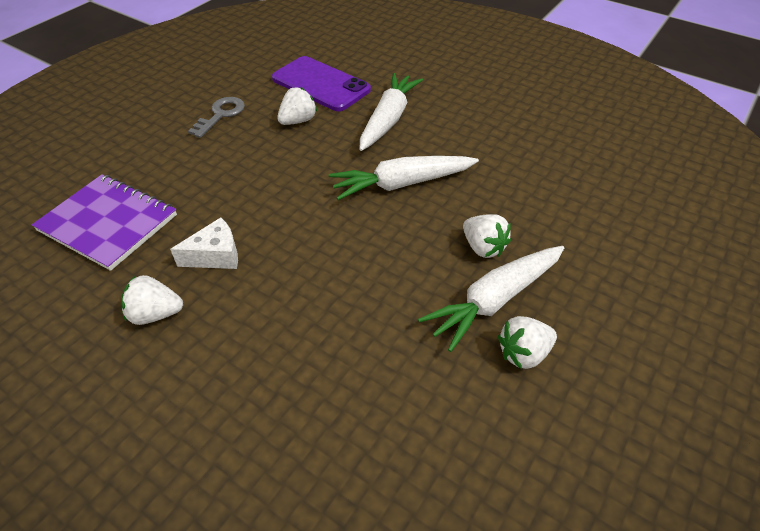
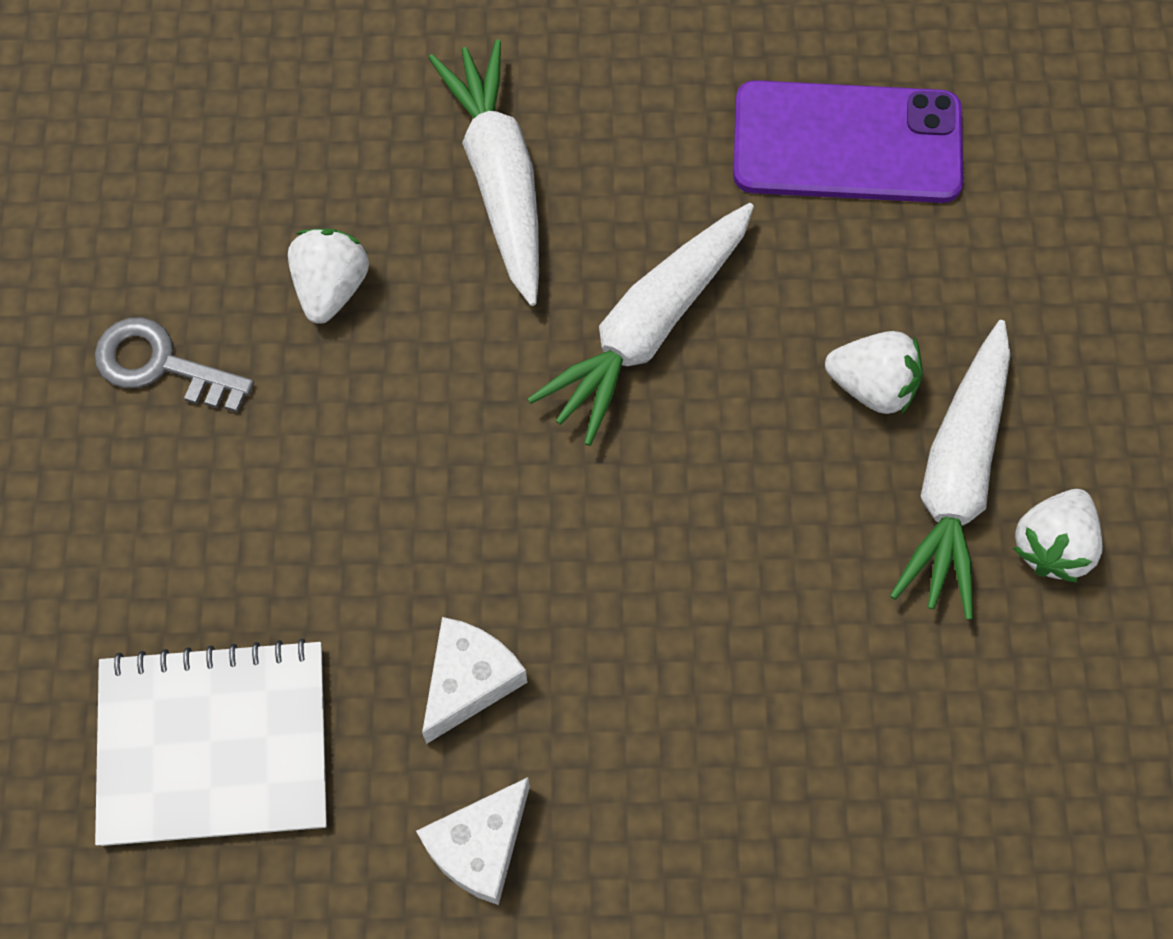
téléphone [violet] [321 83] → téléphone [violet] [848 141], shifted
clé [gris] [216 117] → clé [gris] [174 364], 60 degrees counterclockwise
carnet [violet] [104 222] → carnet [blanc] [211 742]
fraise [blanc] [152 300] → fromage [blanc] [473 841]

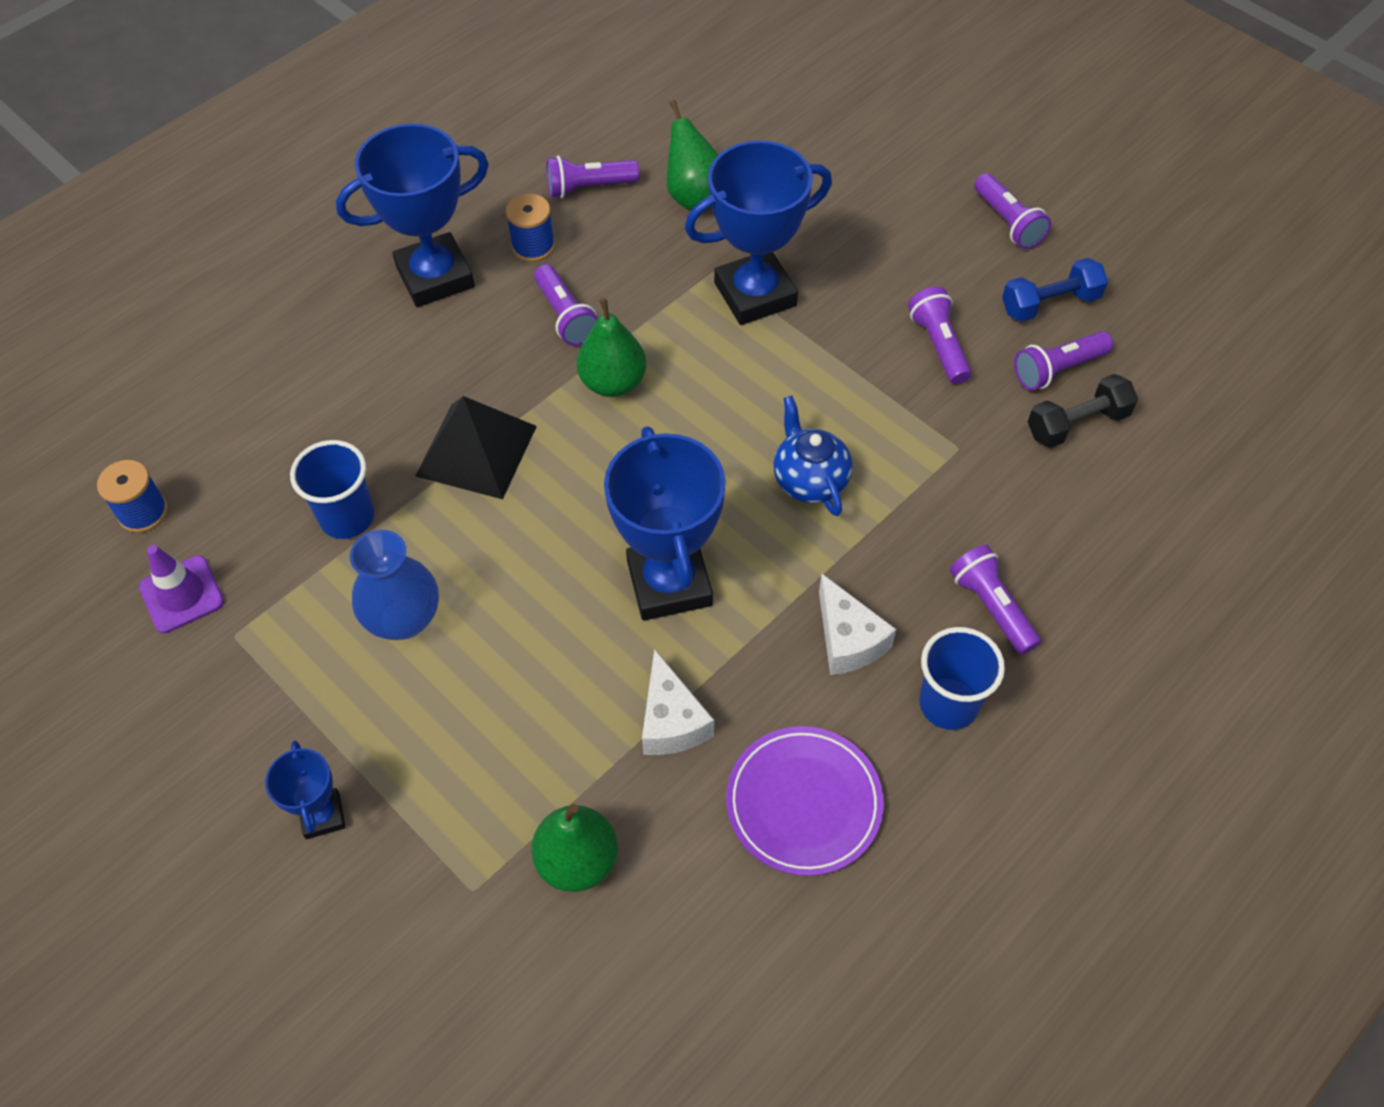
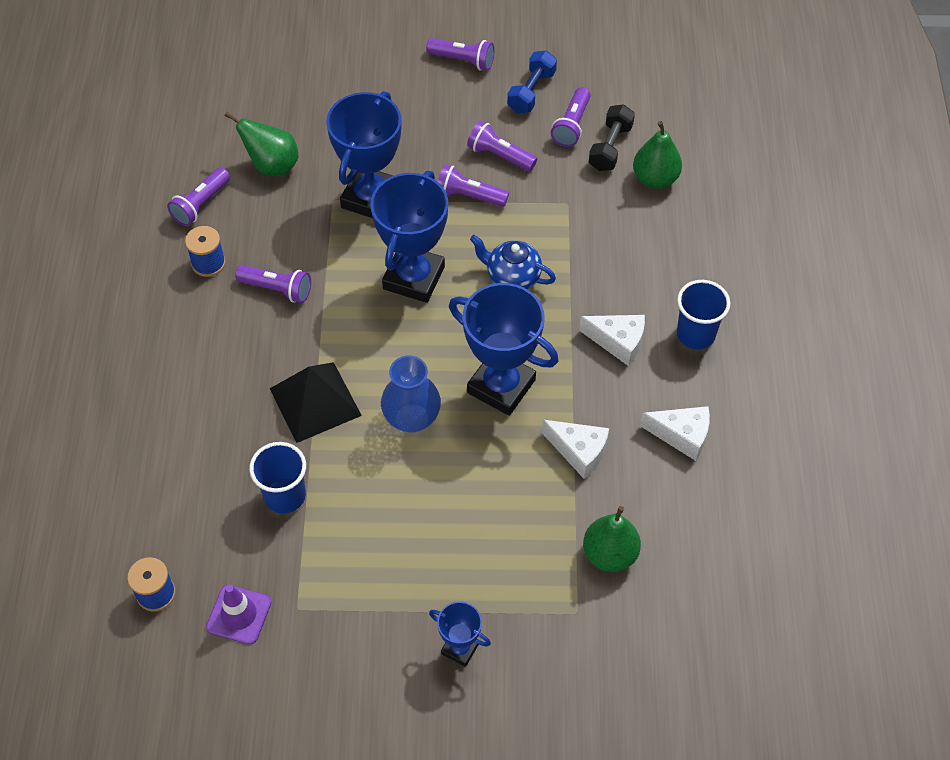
trophée [bleu] [412 215] → trophée [bleu] [409 237], shifted
poire [vert] [611 347] → poire [vert] [657 155], shifted
vase [bleu] [394 585] → vase [bleu] [411 394], shifted
lampe de poche [violet] [995 600] → lampe de poche [violet] [473 185], shifted
assiette [violet] [805 801] → fromage [blanc] [675 433]

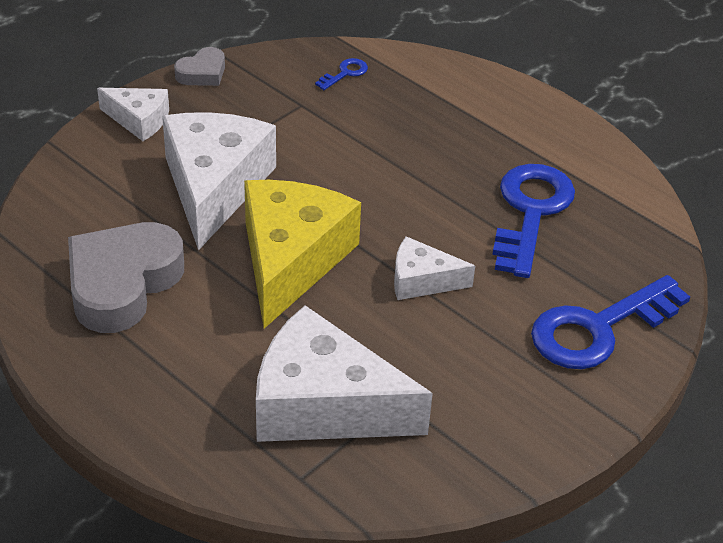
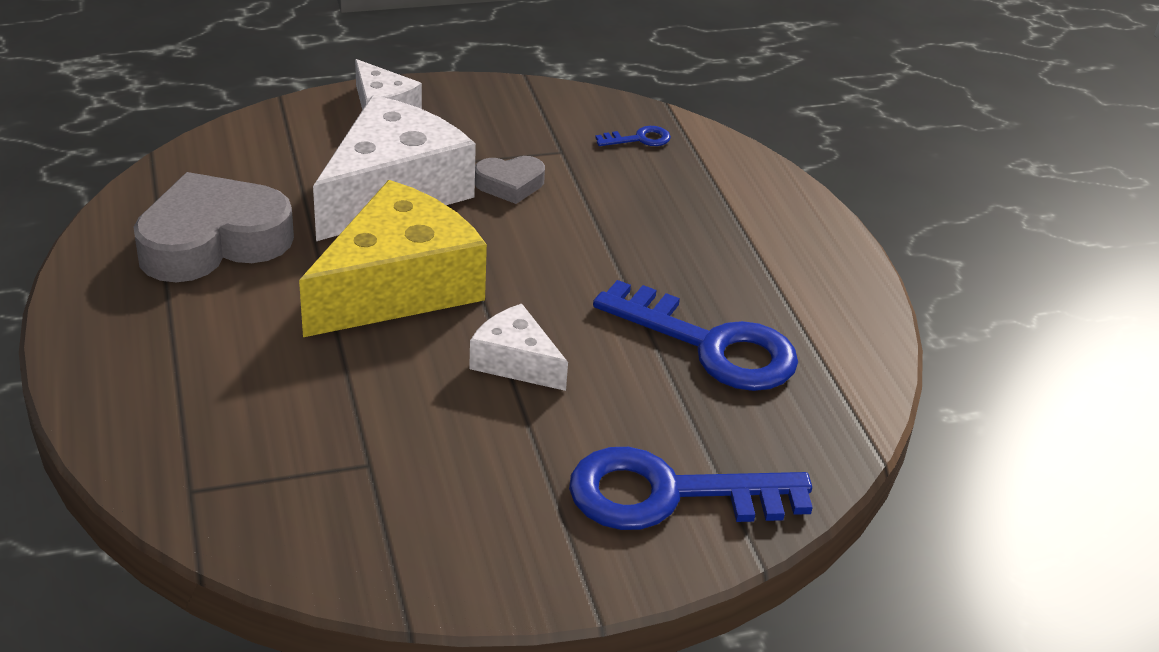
cœur [gris] [199 66] → cœur [gris] [510 180], shifted
clé [bleu] [533 221] → clé [bleu] [695 335], 75 degrees clockwise
fromage [blanc] [344 373] → -

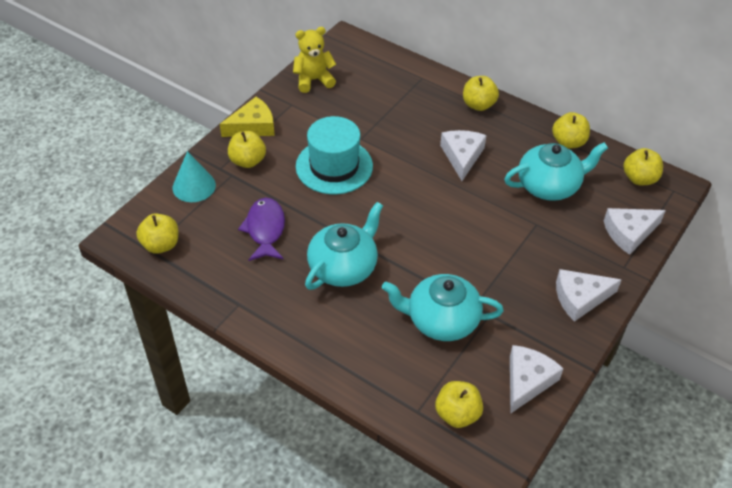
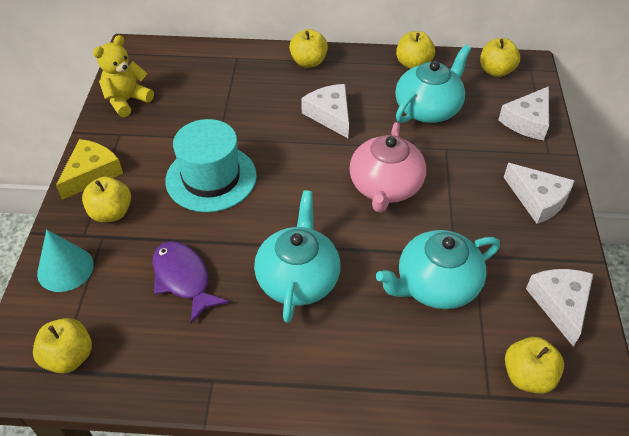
fromage [blanc] [589 295] → fromage [blanc] [539 193], 90 degrees counterclockwise
- → théière [rose] [387 167]

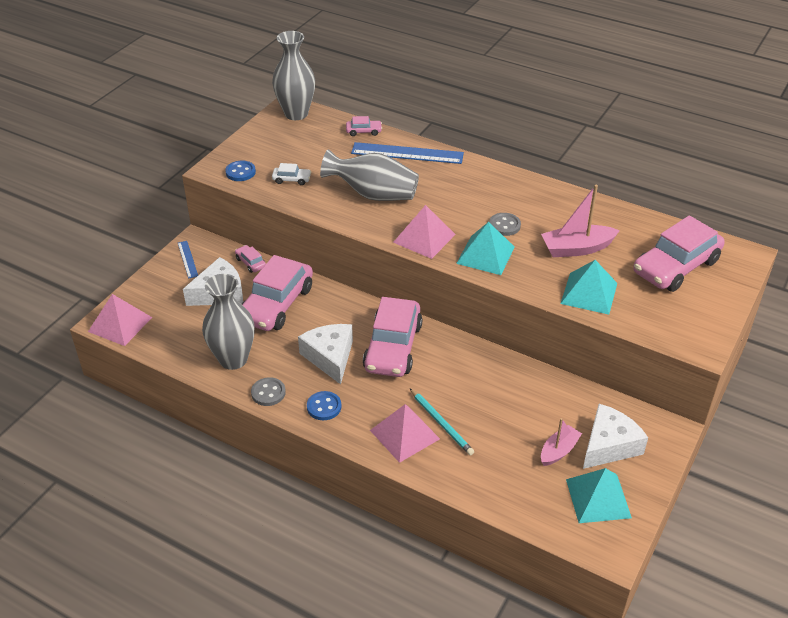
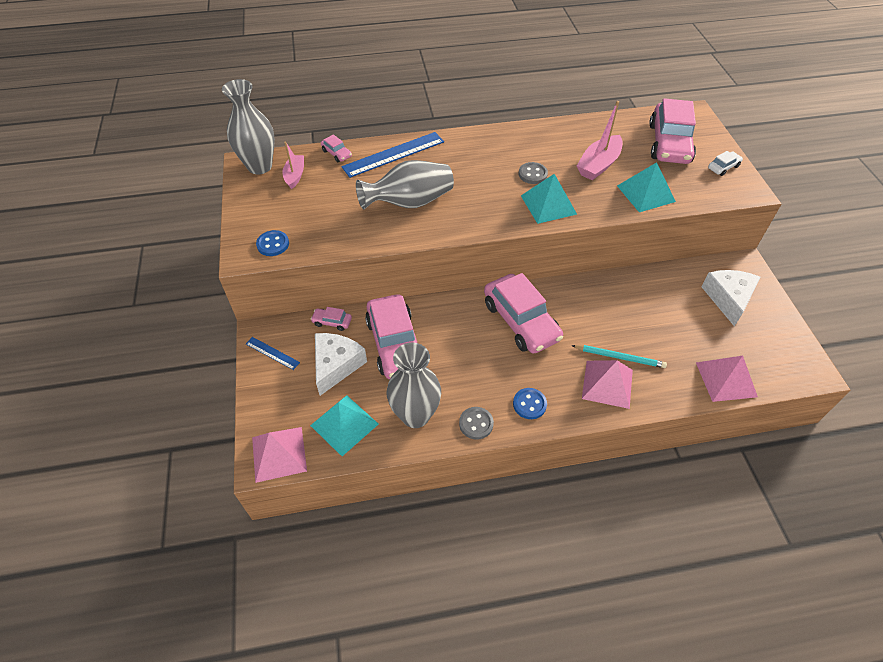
voiture [rose] [364 126] → voiture [rose] [336 148], 90 degrees clockwise
voiture [blanc] [291 174] → voiture [blanc] [725 163], shifted
pyramide [rose] [424 232] → pyramide [rose] [727 379], shifted
fromage [blanc] [325 354] → -
bateau [rose] [561 442] → bateau [rose] [293 165], shifted
pyramide [turquoise] [599 495] → pyramide [turquoise] [344 425], shifted

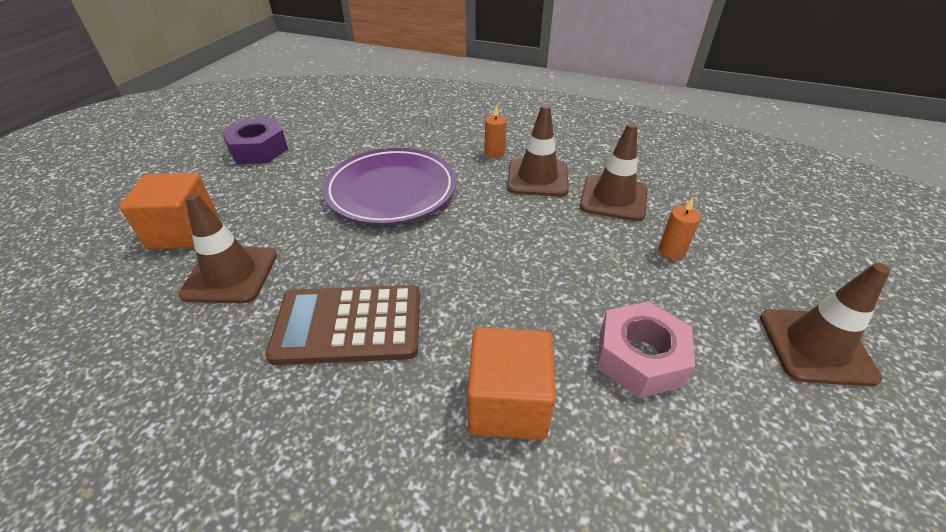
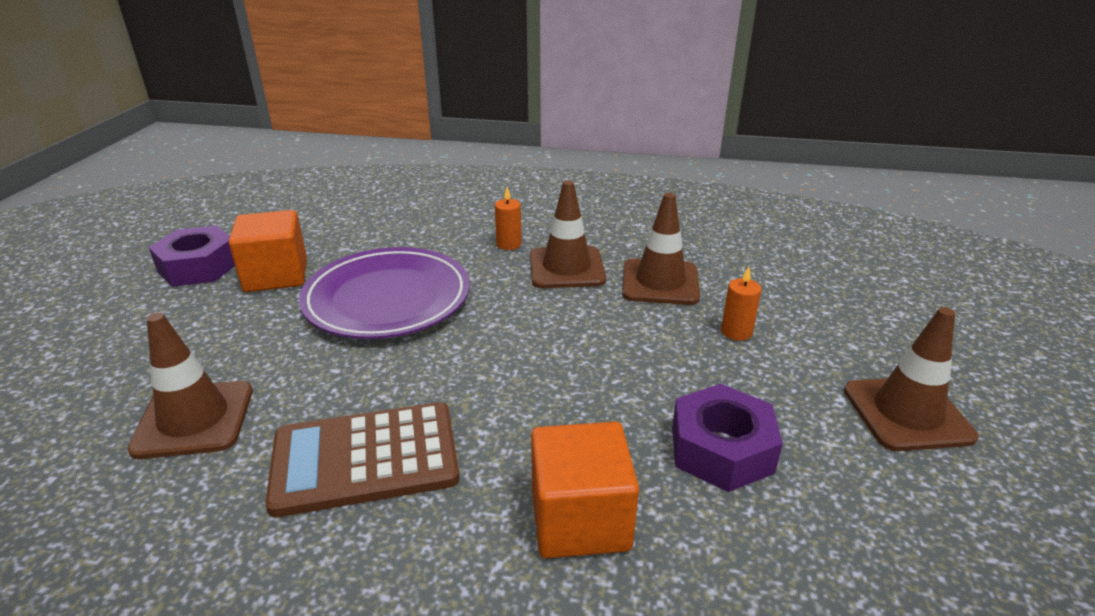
cube [orange] [168 211] → cube [orange] [268 251], shifted
écrou [rose] [646 349] → écrou [violet] [727 438]

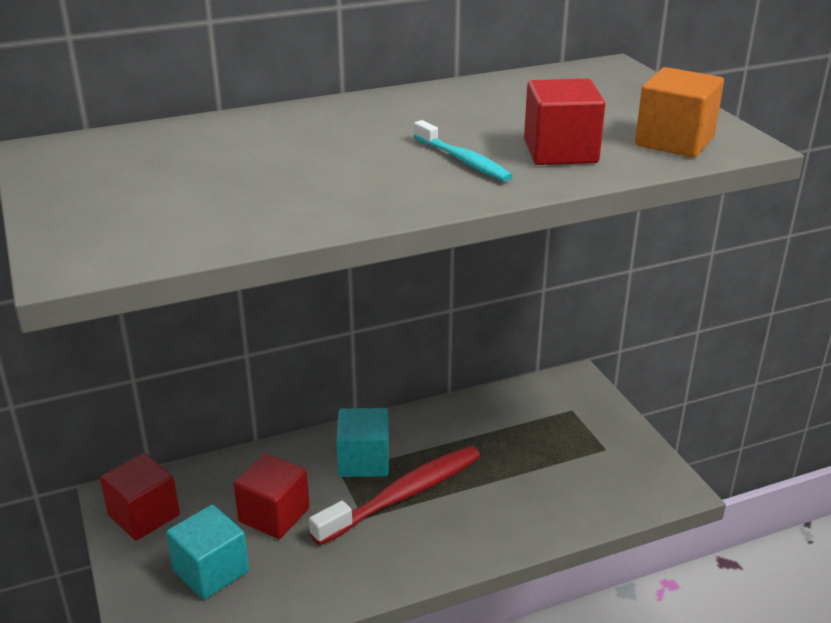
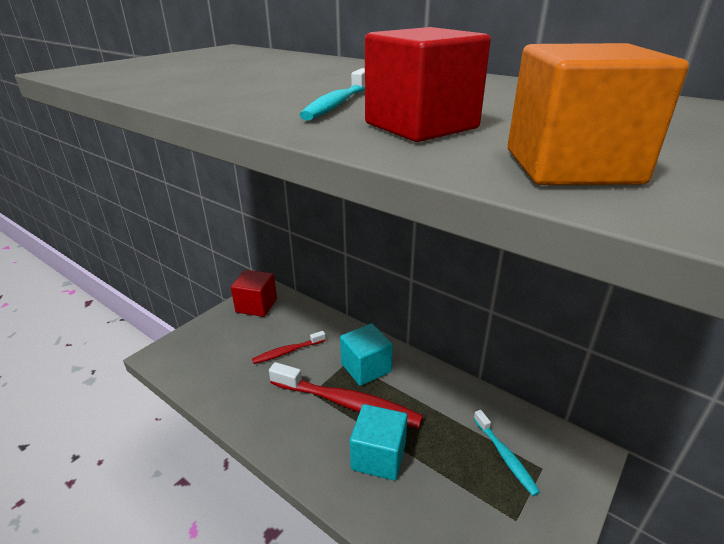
cube [rouge] [271 496] → brosse à dents [rouge] [289 347]
cube [turquoise] [207 552] → cube [turquoise] [379 442], shifted
- → brosse à dents [turquoise] [506 453]

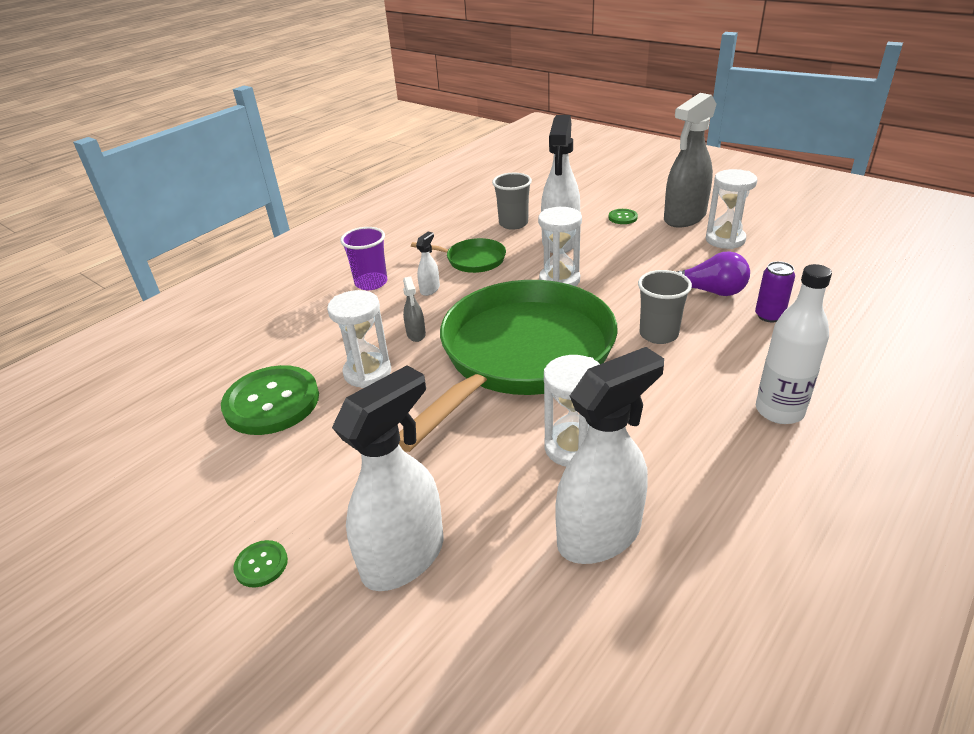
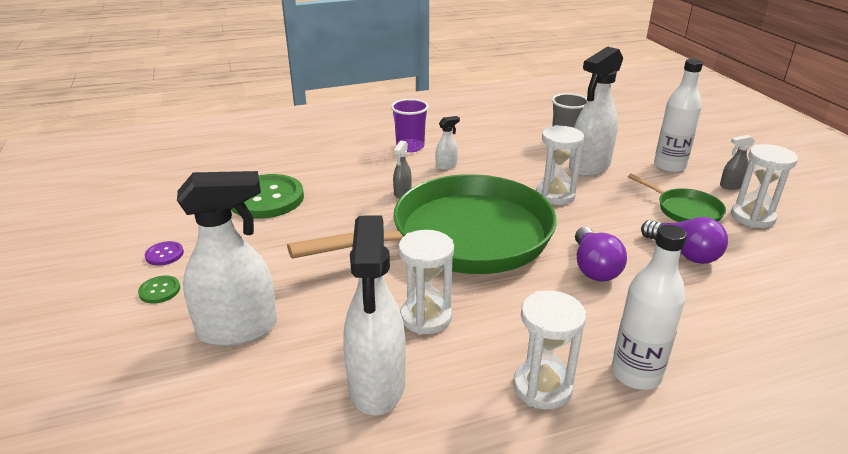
vaporisateur [gris] [690 160] → vaporisateur [gris] [737 162], x0.44
bouton [vert] [623 216] → bouteille [blanc] [678 116]
poêle [vert] [458 255] → poêle [vert] [677 197], shifted
canette [violet] [775 291] → -
gobelet [gris] [665 307] → ampoule [violet] [601 254]
sablier [blanc] [359 339] → sablier [blanc] [549 350], shifted
vaporisateur [blanc] [609 455] → vaporisateur [blanc] [375 315], 90 degrees clockwise
- → bouton [violet] [164 253]

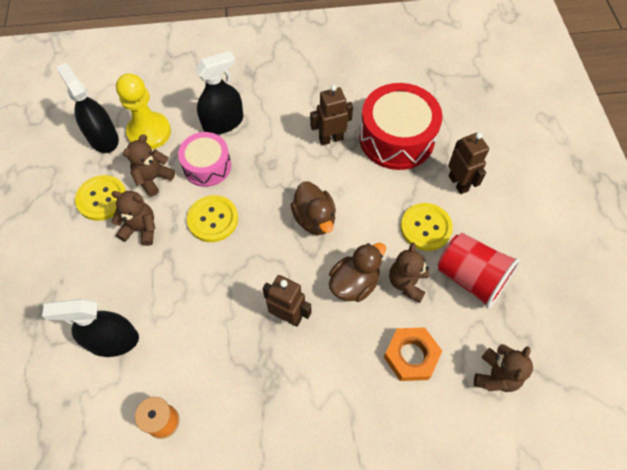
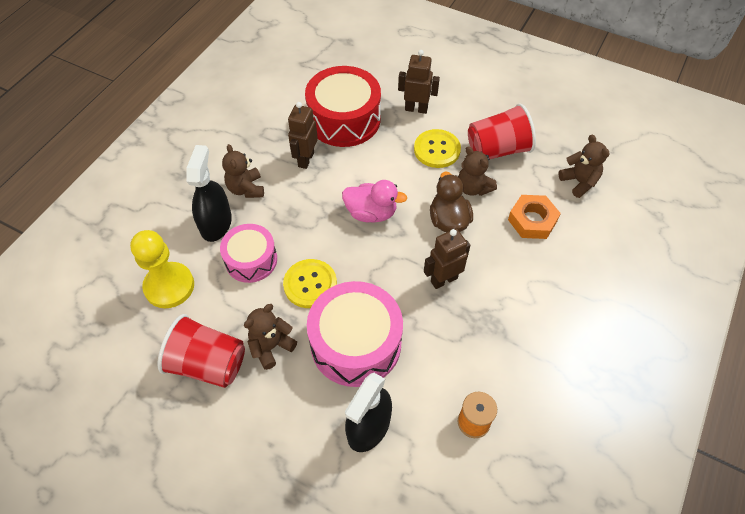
vaporisateur [noir] [87 108] → -
ours en peluche [marron] [149 165] → ours en peluche [marron] [243 171], shifted
bouton [jaune] [100 198] → gobelet [rouge] [201 351]
canard [marron] [313 208] → canard [rose] [374 201]
- → tambour [rose] [355 334]

